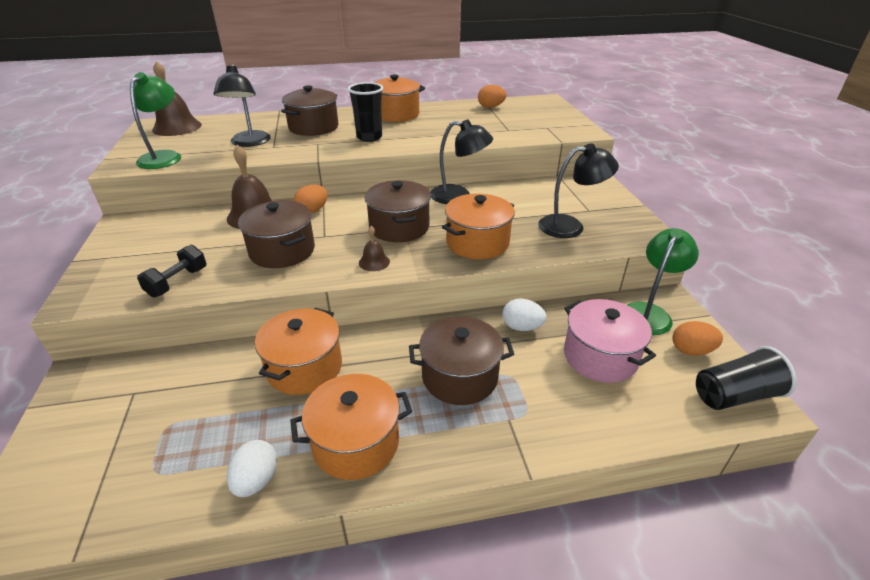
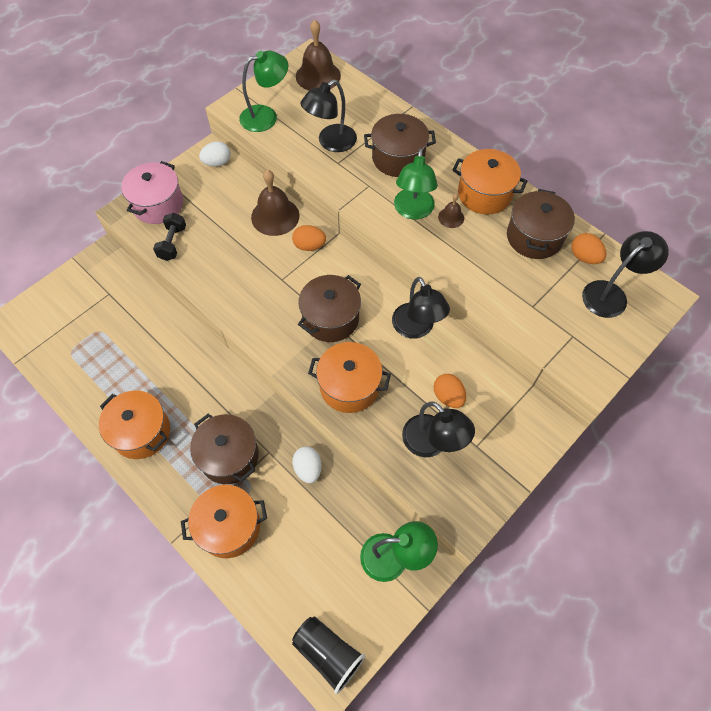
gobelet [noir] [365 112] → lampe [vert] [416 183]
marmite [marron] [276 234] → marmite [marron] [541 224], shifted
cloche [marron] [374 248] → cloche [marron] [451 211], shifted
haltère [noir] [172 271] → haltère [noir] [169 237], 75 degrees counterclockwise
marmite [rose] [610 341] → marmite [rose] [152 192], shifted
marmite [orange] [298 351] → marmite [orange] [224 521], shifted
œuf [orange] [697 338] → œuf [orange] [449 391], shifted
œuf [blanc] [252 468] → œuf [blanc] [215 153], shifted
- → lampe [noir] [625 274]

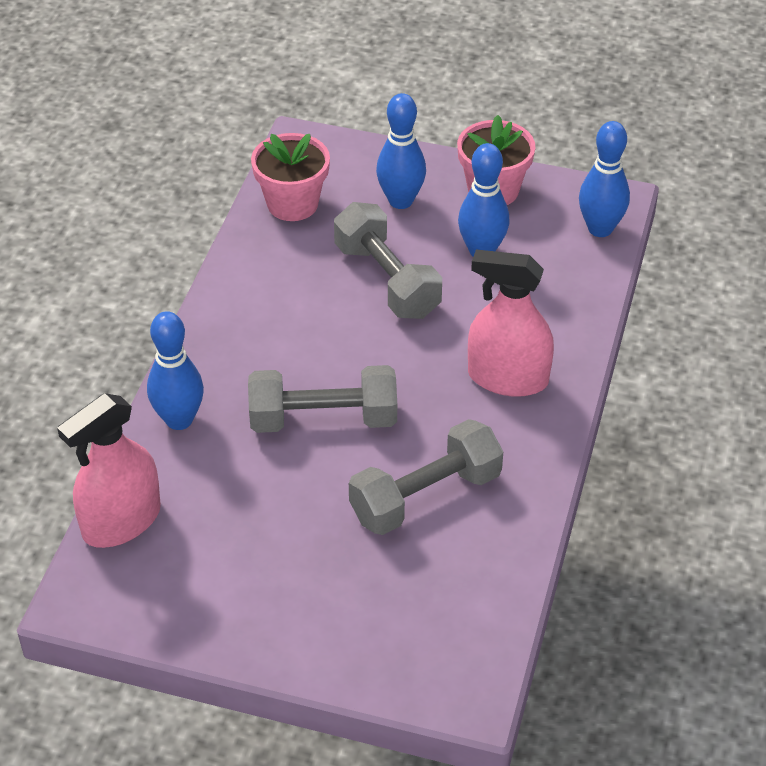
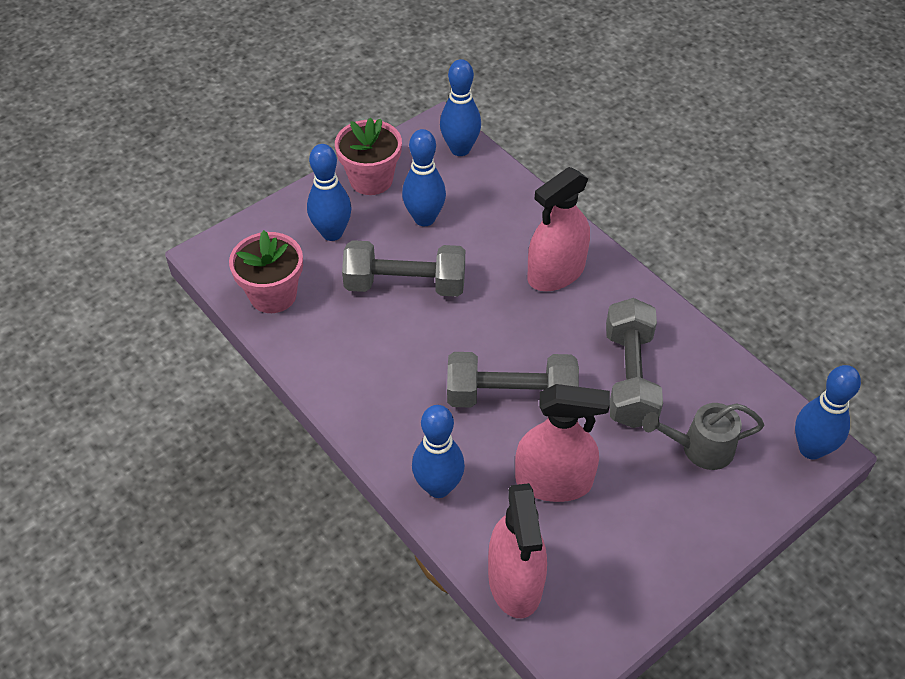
haltère [gris] [322 399] → haltère [gris] [513 380], 60 degrees clockwise
- → quille [bleu] [828 412]
- → vaporisateur [rose] [562 443]
- → arrosoir [gris] [703 436]

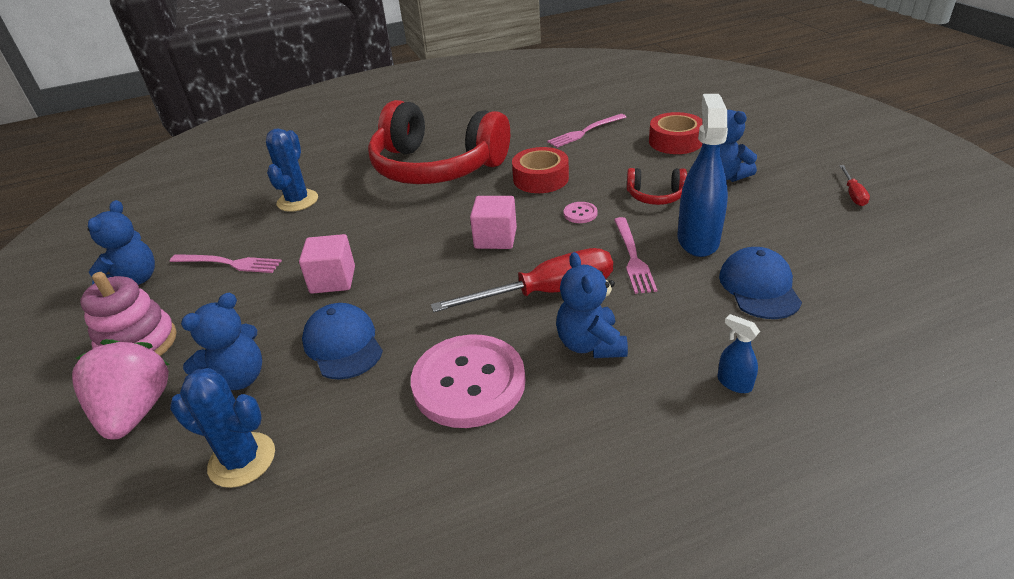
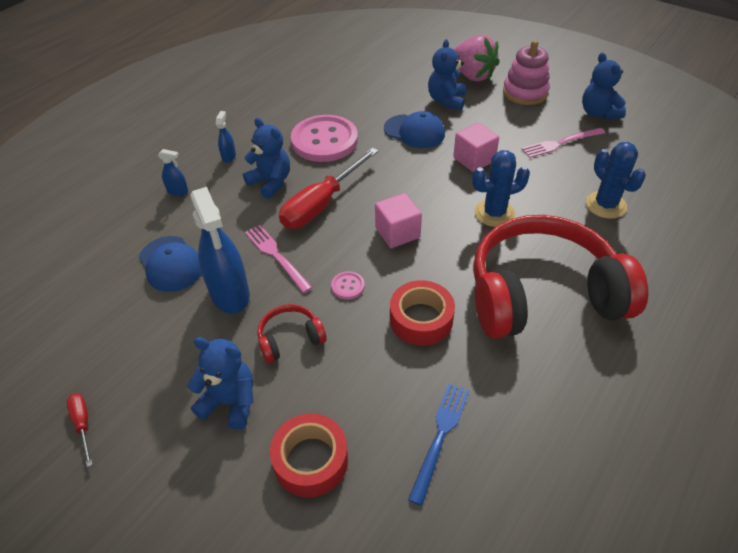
fourchette [rose] [586 131] → fourchette [bleu] [439 444]
cactus [bleu] [222 428] → cactus [bleu] [501 188], shifted
- → vaporisateur [bleu] [226 137]

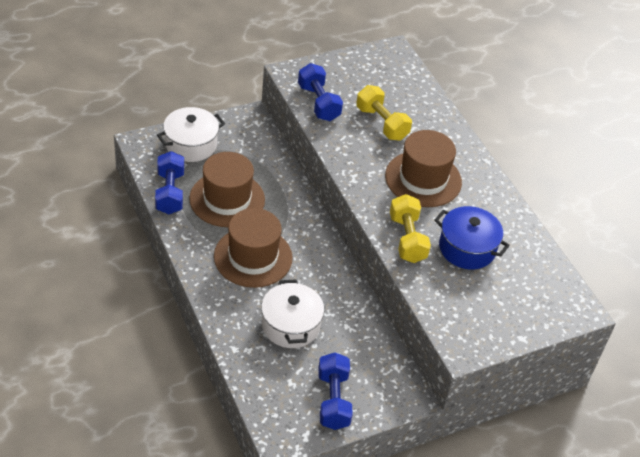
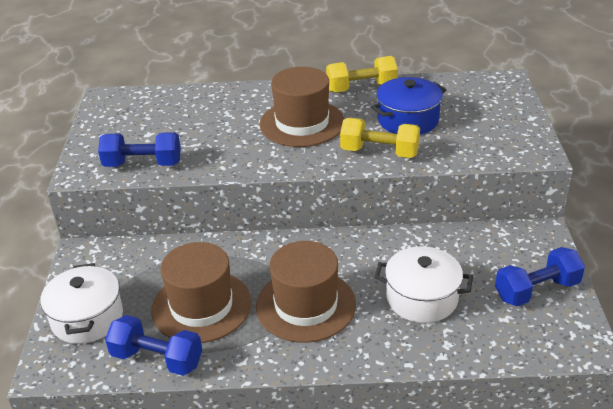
haltère [jaune] [384 113] → haltère [jaune] [362 74], shifted
haltère [bleu] [335 391] → haltère [bleu] [540 276], 45 degrees counterclockwise

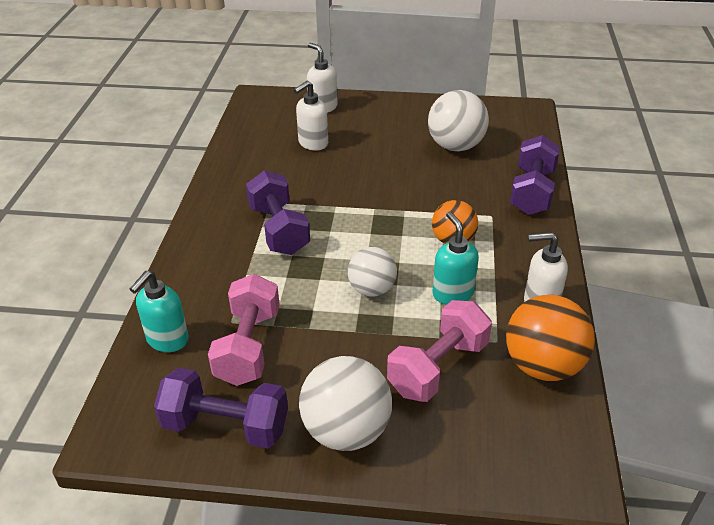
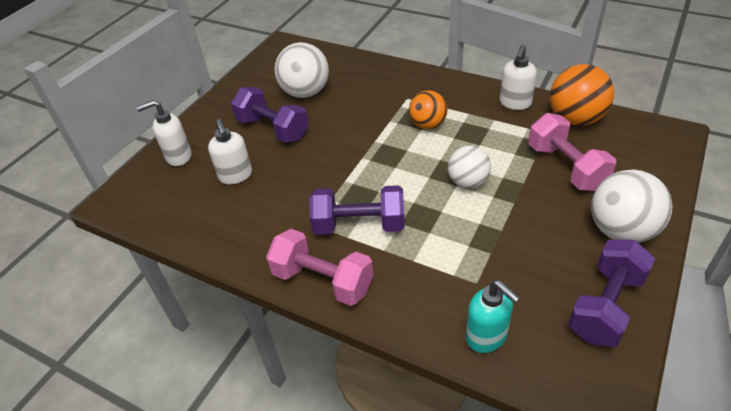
haltère [violet] [535 175] → haltère [violet] [270 115], shifted
distributeur de savon [turquoise] [456 258] → -
haltère [rose] [244 330] → haltère [rose] [319 267], shifted

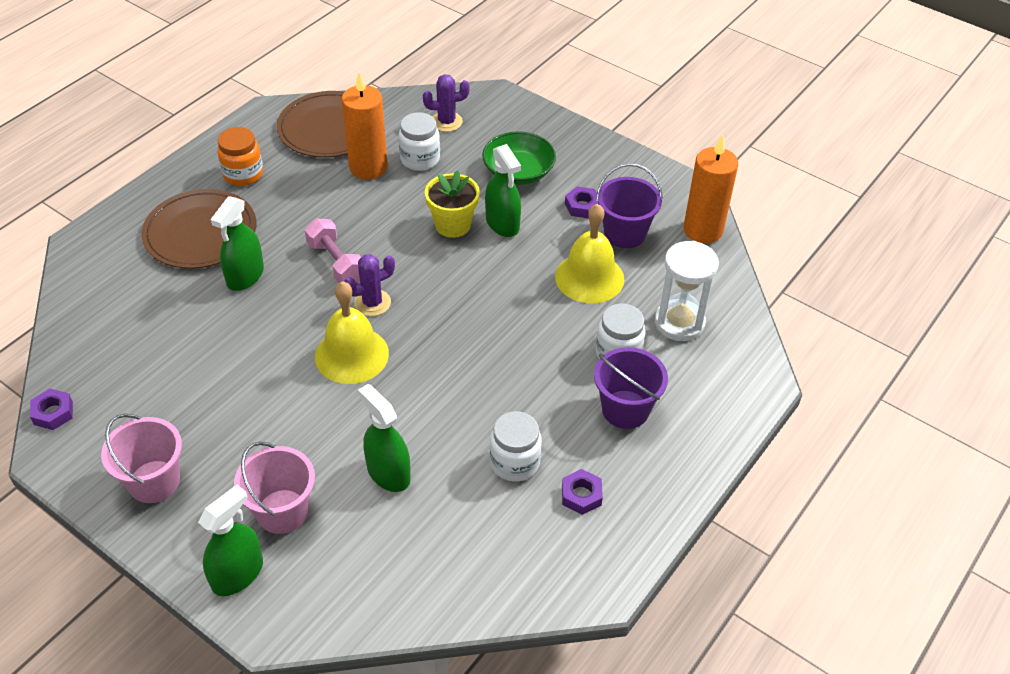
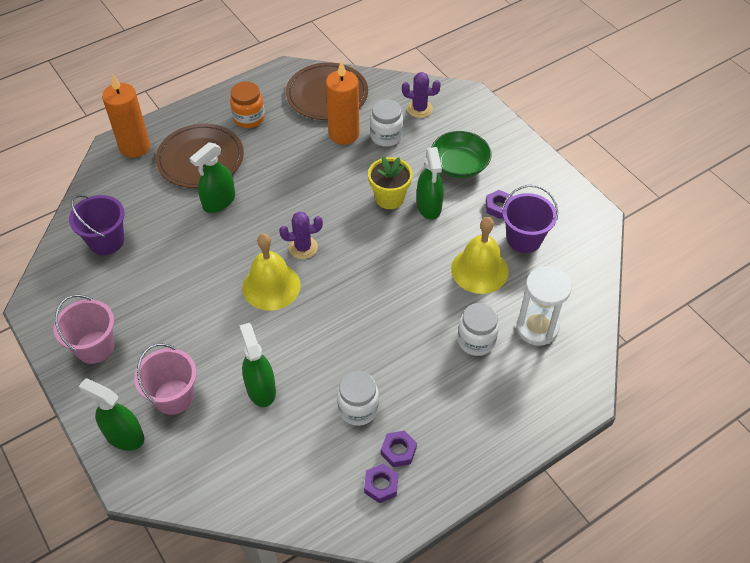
bougie [orange] [711 189] → bougie [orange] [126 116], shifted
haltère [rose] [333 251] → -
seau [violet] [631 388] → seau [violet] [97 225], shifted
écrou [violet] [51 409] → écrou [violet] [381 483], shifted
vaporisateur [vert] [230 540] → vaporisateur [vert] [112 415], 120 degrees counterclockwise

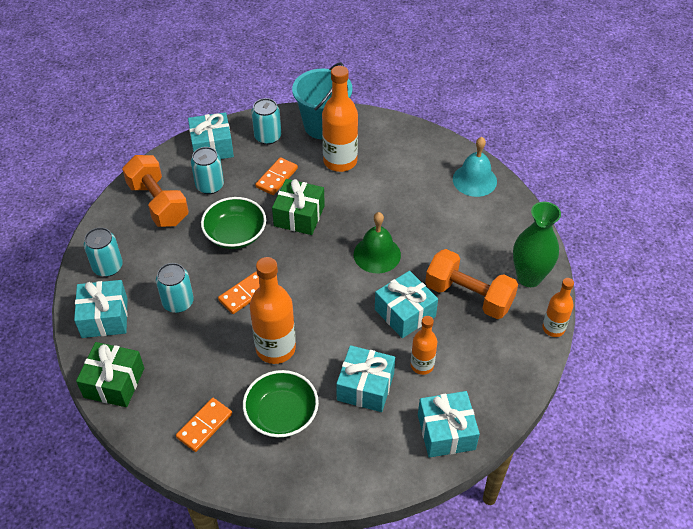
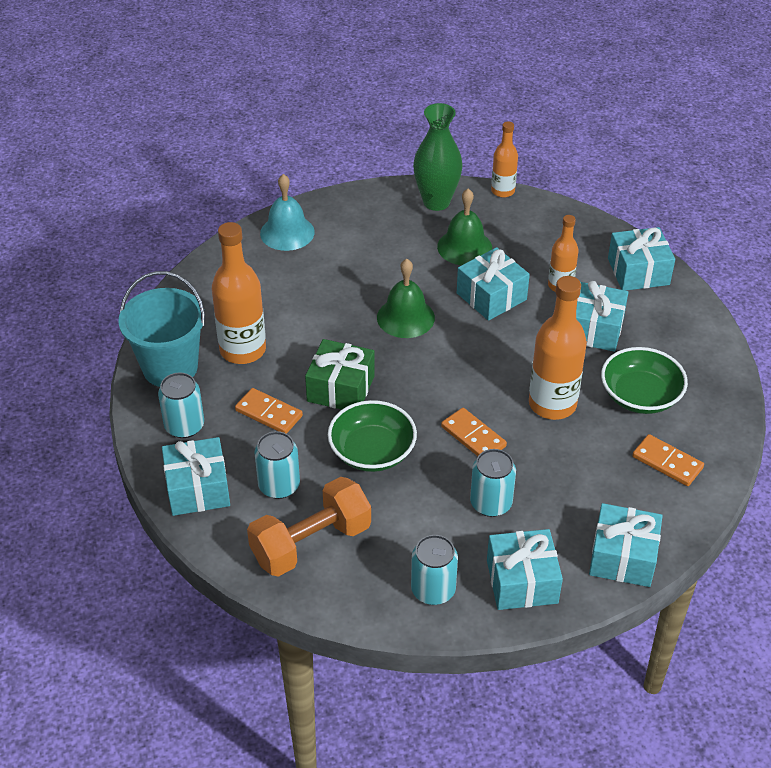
haltère [orange] [471 284] → cloche [vert] [464 227]
cadeau [vert] [110 374] → cadeau [turquoise] [626 545]

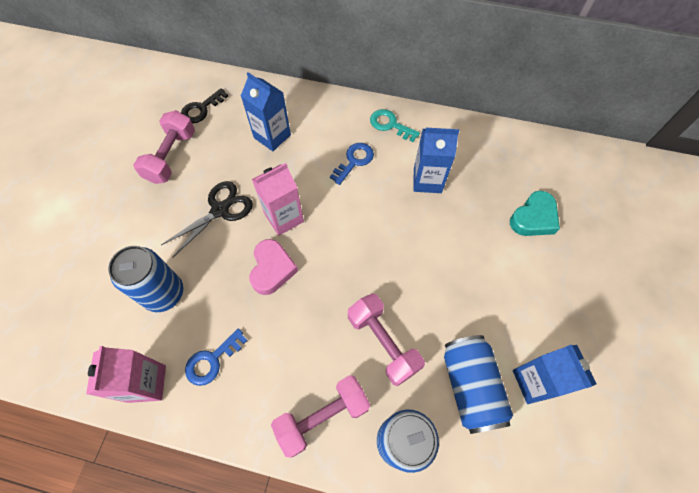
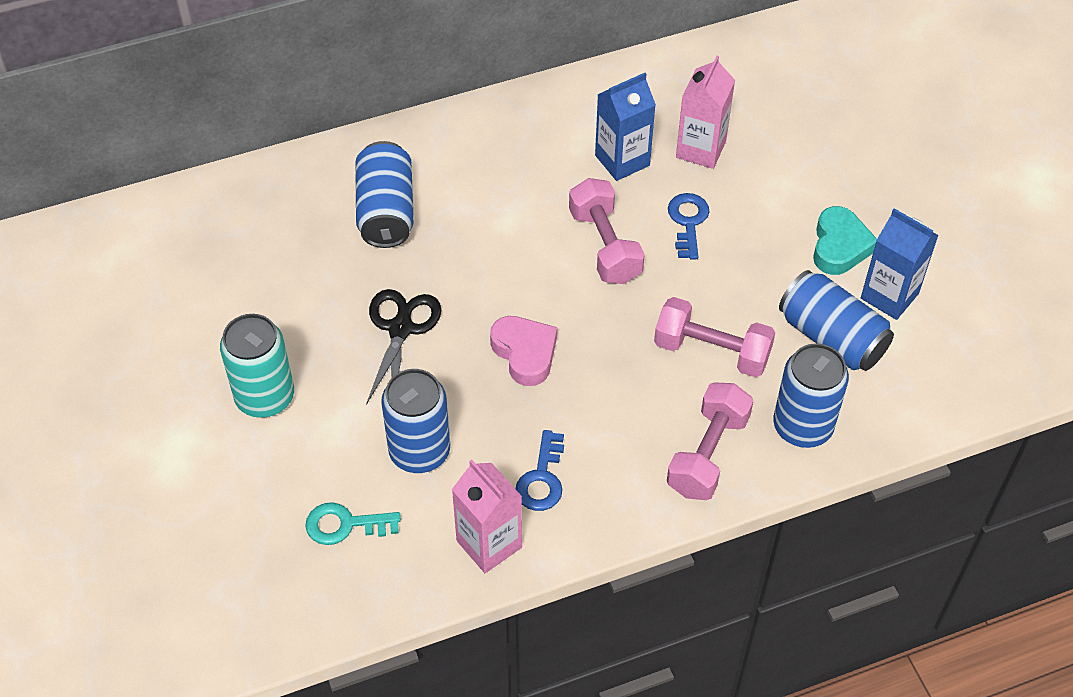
brique de lait [bleu] [266 111] → canette [bleu] [384 194]
clé [noir] [204 105] → -
clé [turquoise] [395 125] → clé [turquoise] [353 523], shifted
haltère [rose] [164 147] → haltère [rose] [607 231], shifted
clé [bleu] [352 164] → clé [bleu] [688 226], shifted
brique de lait [rose] [278 199] → brique de lait [rose] [705 112], shifted
cœur [turquoise] [535 213] → cœur [turquoise] [845 240], shifted
- → canette [turquoise] [257 366]

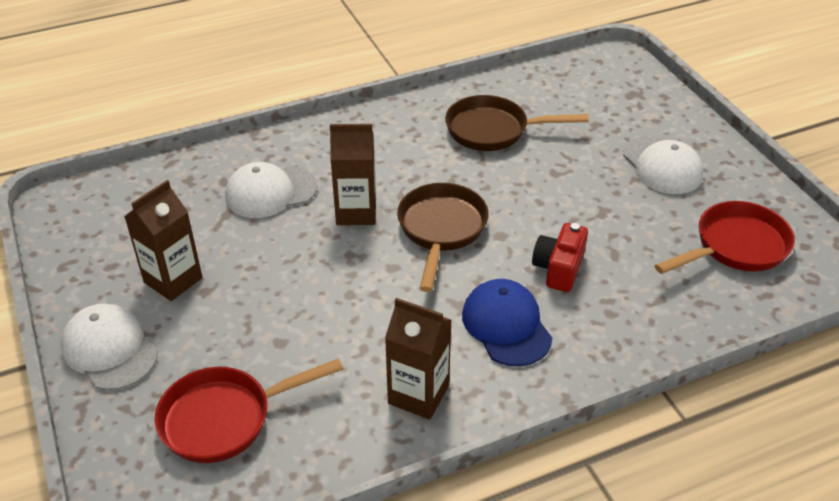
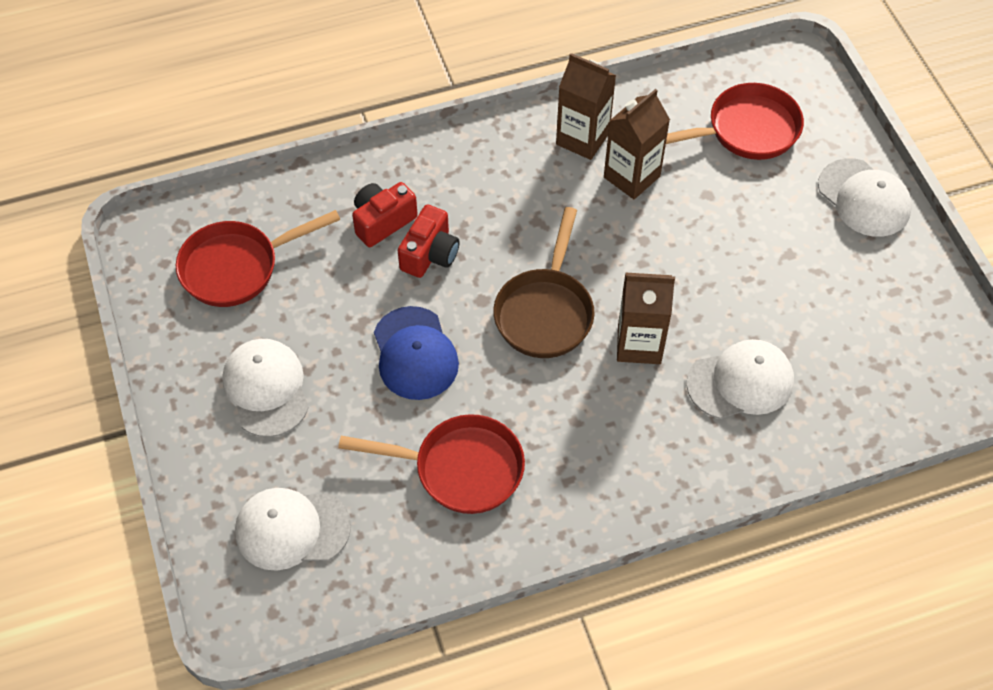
poêle [marron] [517 123] → poêle [rouge] [431 464]
brique de lait [marron] [163 240] → brique de lait [marron] [637 144], shifted
casquette [bleu] [507 322] → casquette [bleu] [416 353], shifted
- → appareil photo [rouge] [385 214]
- → casquette [blanc] [293 529]

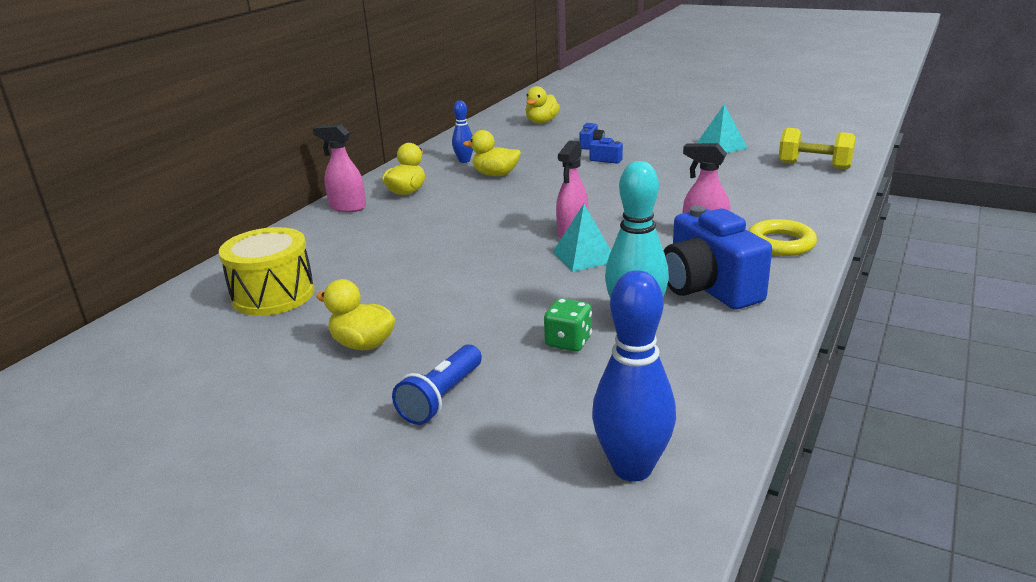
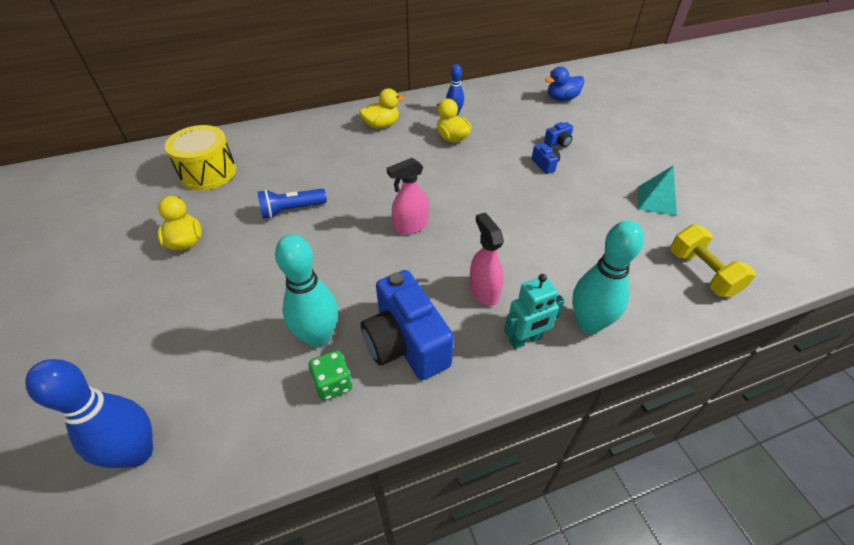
canard [jaune] [543 104] → canard [bleu] [565 84]
vaporisateur [rose] [339 168] → -
pyramide [turquoise] [582 238] → -
appareil photo [bleu] [717 258] → appareil photo [bleu] [407 325], 45 degrees counterclockwise
anneau [jaune] [782 237] → robot [turquoise] [534 311]
dé [vert] [568 325] → dé [vert] [330 375], shifted
lampe de poche [bleu] [437 385] → lampe de poche [bleu] [292 204], shifted
- → quille [turquoise] [608 277]

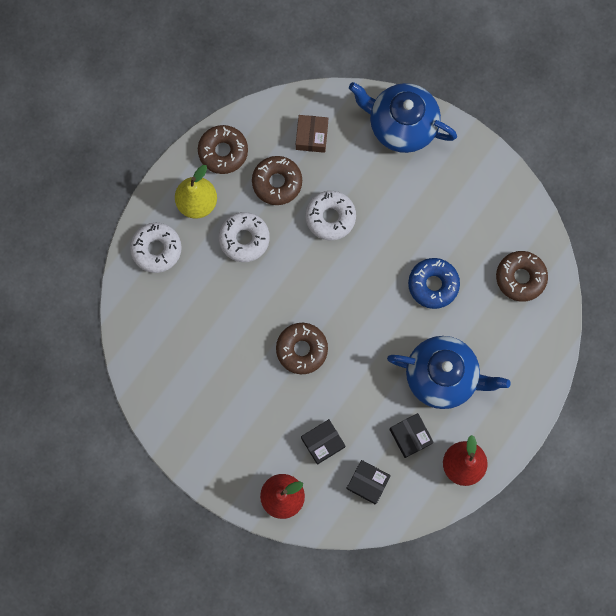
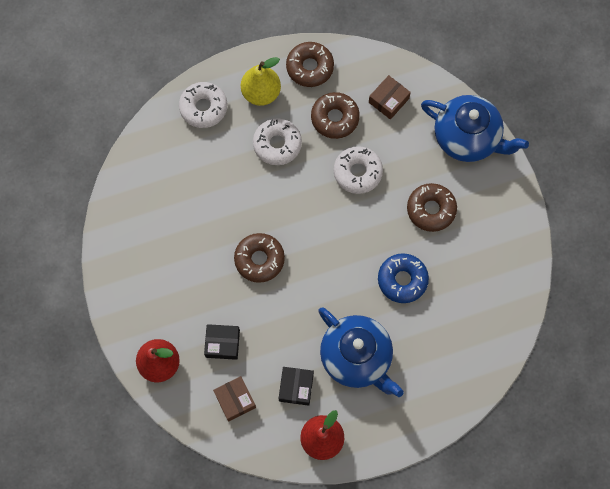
théière [bleu] [403 117] → théière [bleu] [475 128], 150 degrees clockwise
beignet [marron] [522 276] → beignet [marron] [432 207], shifted
boîte [noir] [368 482] → boîte [marron] [234 399]

